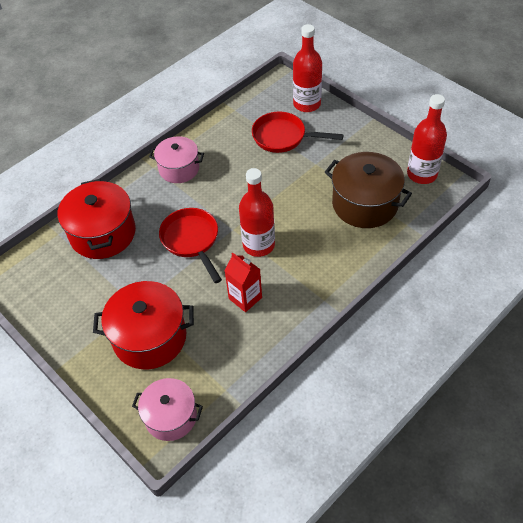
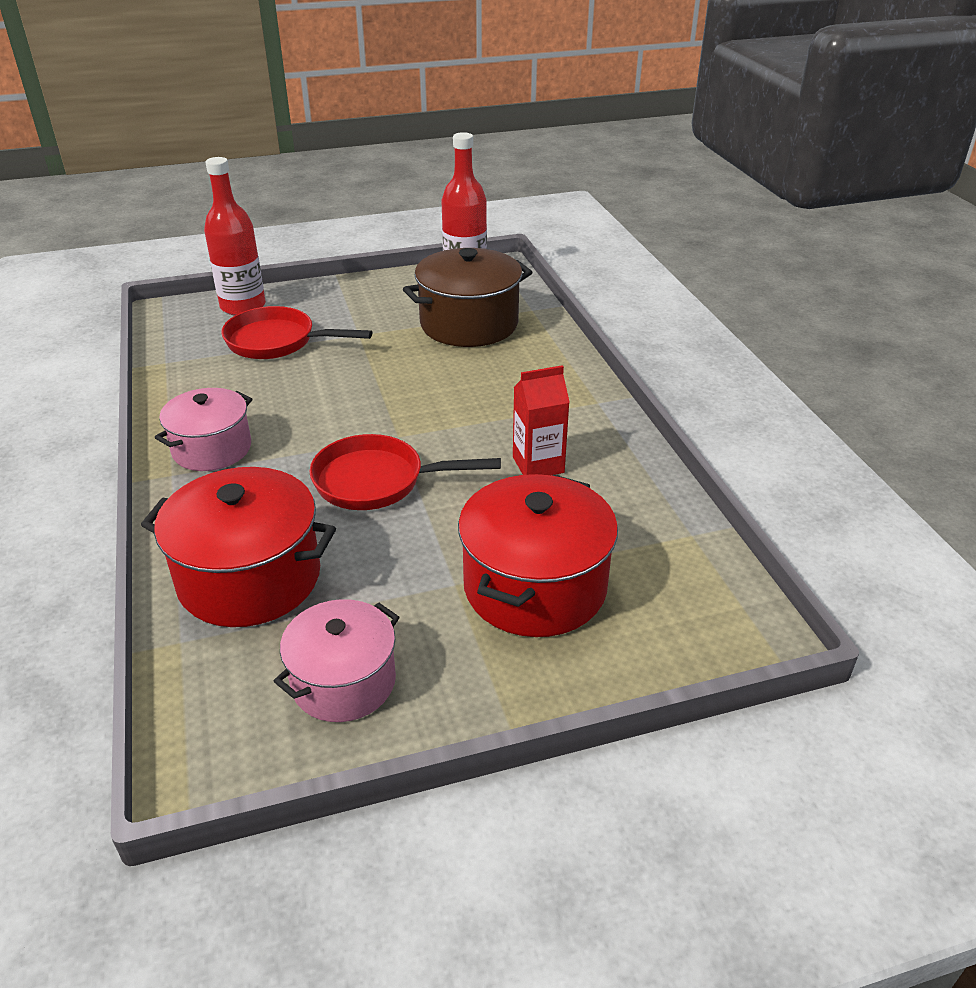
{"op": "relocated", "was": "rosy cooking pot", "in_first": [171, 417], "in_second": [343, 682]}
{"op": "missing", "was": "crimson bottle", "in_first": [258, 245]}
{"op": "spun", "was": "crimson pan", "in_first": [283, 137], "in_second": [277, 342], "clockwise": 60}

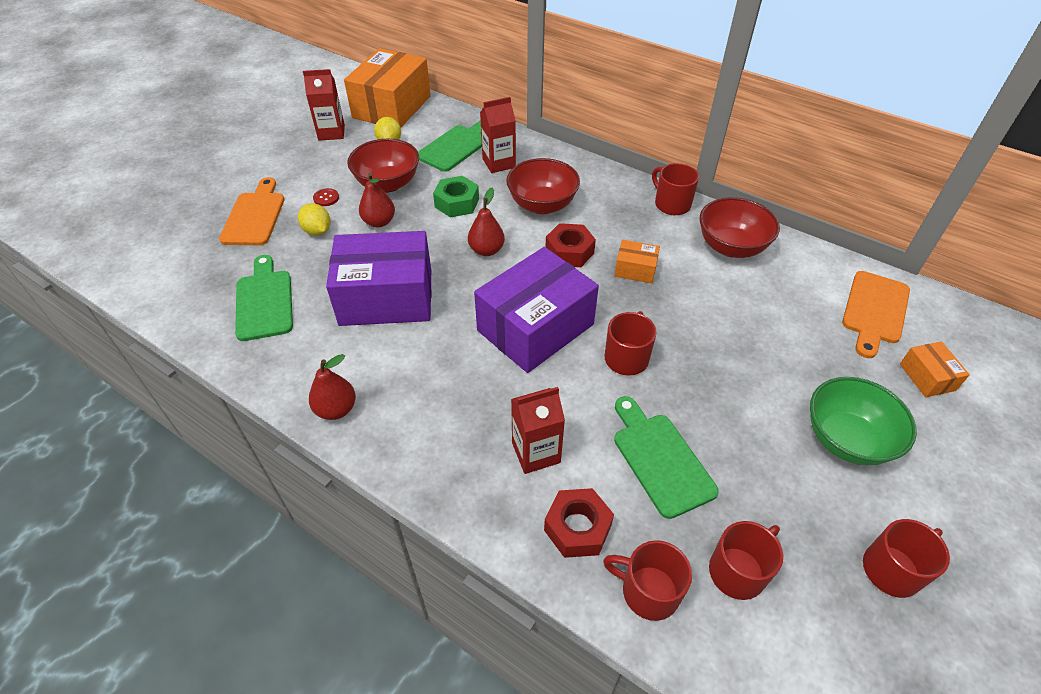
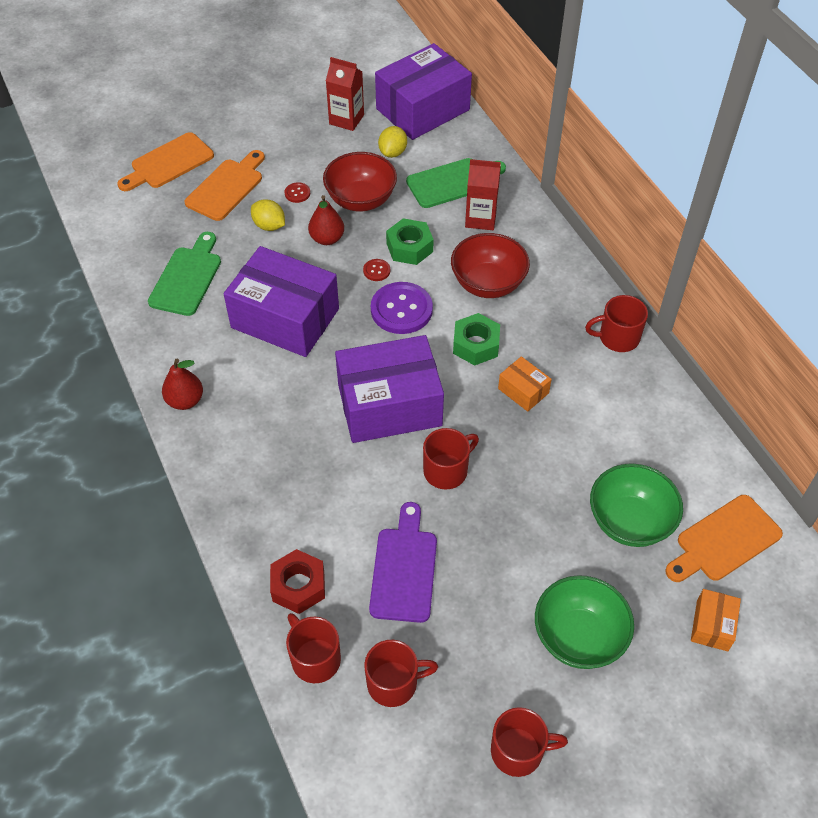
{"op": "spun", "was": "golden lemon", "in_first": [317, 231], "in_second": [269, 226], "clockwise": -45}
{"op": "colour", "was": "bright orange box", "now": "violet box", "in_first": [392, 107], "in_second": [422, 109]}
{"op": "exchanged", "was": "crimson pear fruit", "now": "violet shirt button", "in_first": [486, 250], "in_second": [401, 309]}
{"op": "missing", "was": "crimson milk carton", "in_first": [536, 452]}
{"op": "colour", "was": "crimson nut", "now": "green nut", "in_first": [569, 252], "in_second": [476, 345]}
{"op": "colour", "was": "green cutting board", "now": "violet cutting board", "in_first": [660, 459], "in_second": [404, 569]}
{"op": "spun", "was": "crimson mug", "in_first": [671, 204], "in_second": [617, 337], "clockwise": -90}
{"op": "missing", "was": "crimson deep dish", "in_first": [731, 247]}
{"op": "appeared", "now": "bright orange cutting board", "in_second": [168, 163]}
{"op": "appeared", "now": "crimson shirt button", "in_second": [376, 271]}
{"op": "appeared", "now": "green deep dish", "in_second": [629, 521]}

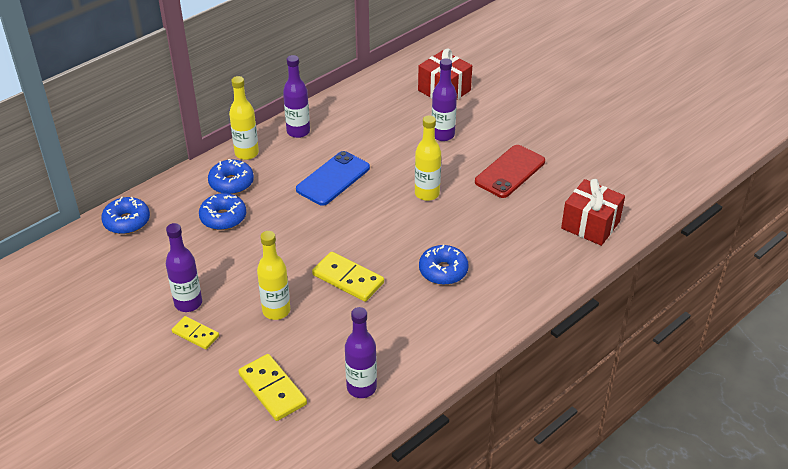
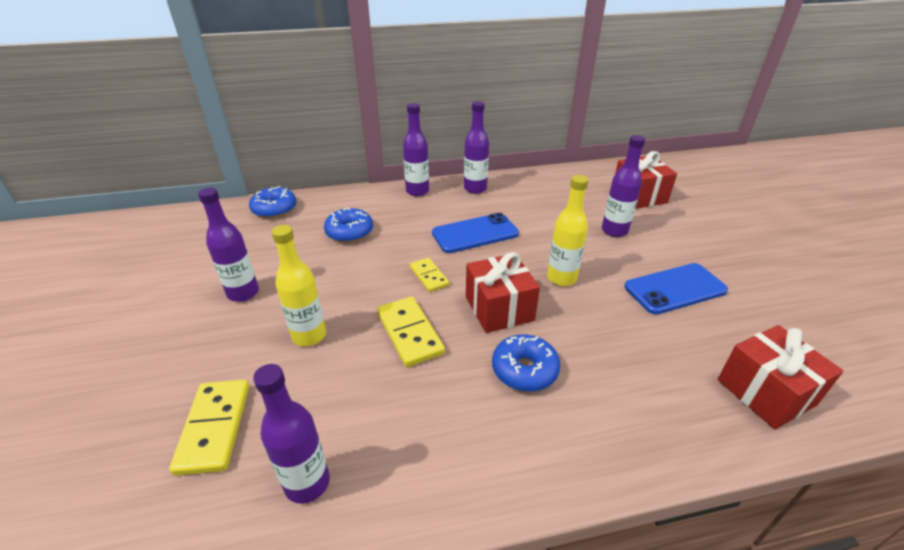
{"op": "relocated", "was": "golden domino piece", "in_first": [195, 334], "in_second": [429, 276]}
{"op": "missing", "was": "cobalt doughnut", "in_first": [231, 183]}
{"op": "colour", "was": "golden bottle", "now": "violet bottle", "in_first": [246, 153], "in_second": [417, 191]}
{"op": "colour", "was": "crimson phone", "now": "cobalt phone", "in_first": [510, 172], "in_second": [675, 289]}
{"op": "appeared", "now": "crimson present", "in_second": [499, 308]}

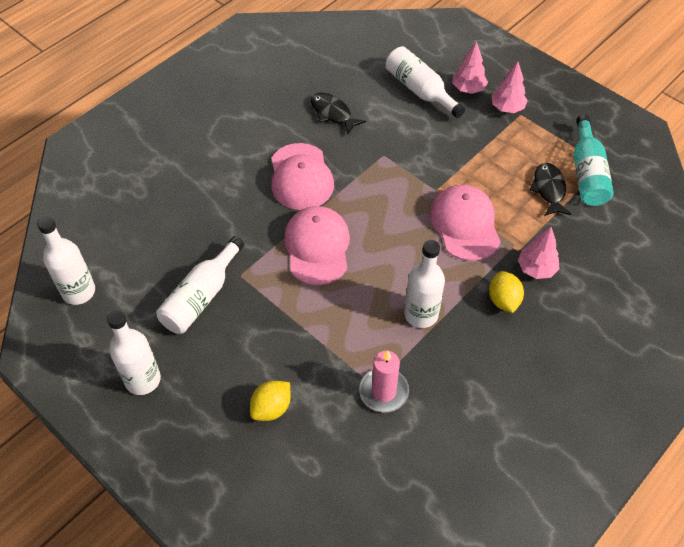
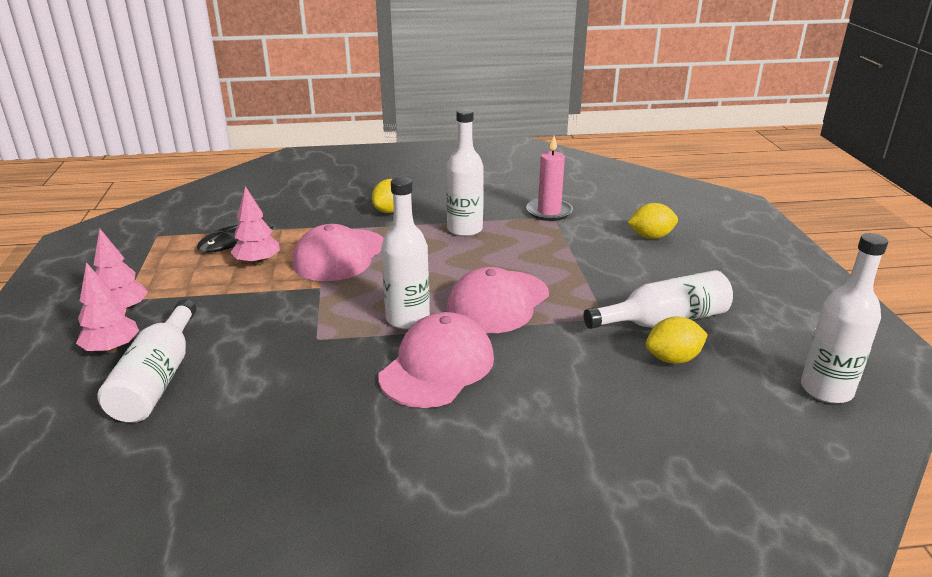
{"op": "relocated", "was": "pure white bottle", "in_first": [143, 380], "in_second": [408, 319]}
{"op": "missing", "was": "jet-black toy fish", "in_first": [333, 113]}
{"op": "relocated", "was": "rosy fir tree", "in_first": [536, 269], "in_second": [258, 262]}
{"op": "missing", "was": "teal bottle", "in_first": [587, 173]}
{"op": "appeared", "now": "golden lemon", "in_second": [673, 359]}

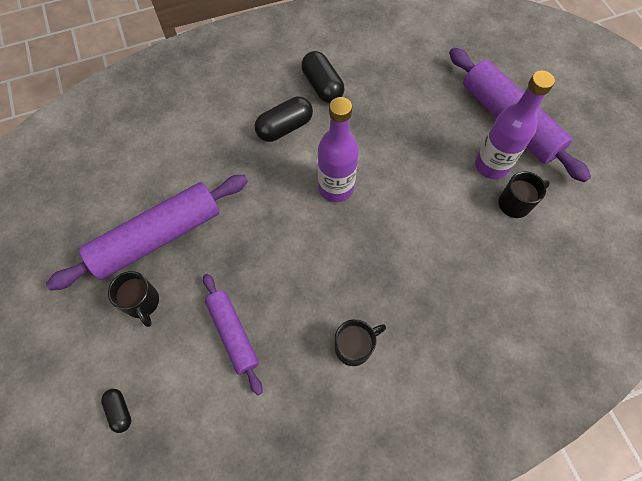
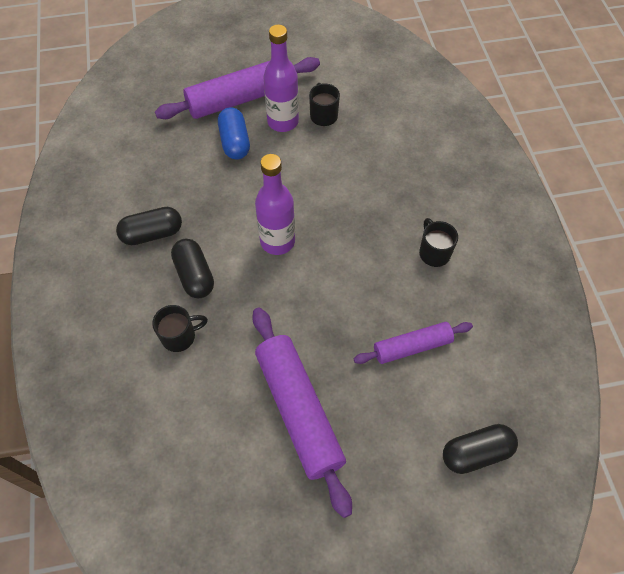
{"op": "size", "was": "jet-black capsule", "in_first": [120, 411], "in_second": [476, 453], "ratio": 1.8}
{"op": "relocated", "was": "jet-black mug", "in_first": [142, 303], "in_second": [180, 336]}
{"op": "appeared", "now": "cobalt capsule", "in_second": [235, 142]}

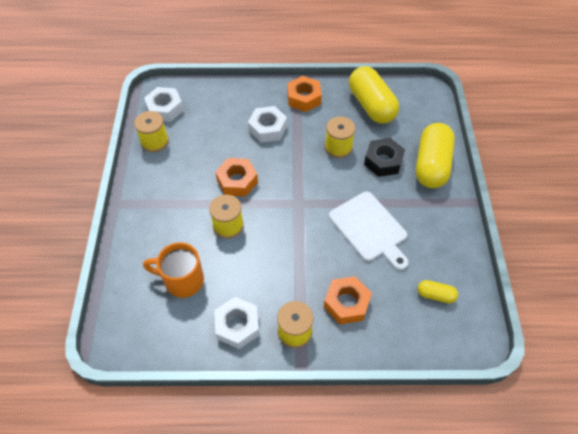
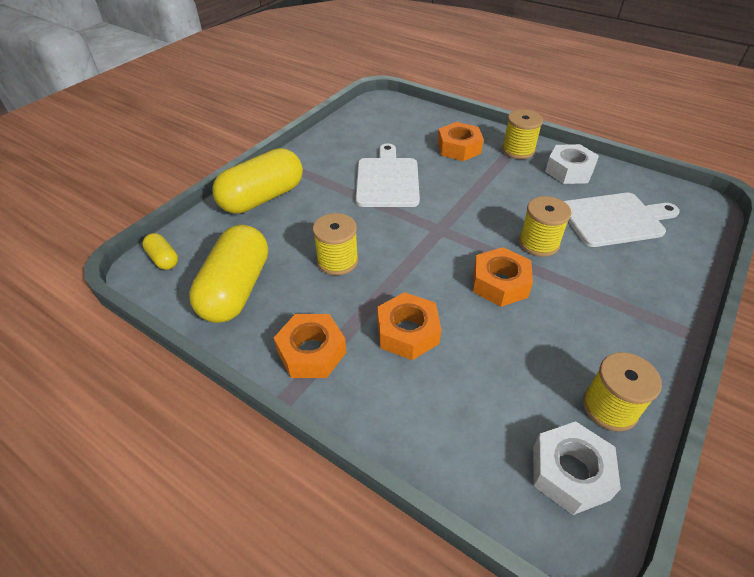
{"op": "exchanged", "was": "bright orange mug", "now": "pure white cutting board", "in_first": [182, 280], "in_second": [615, 219]}
{"op": "colour", "was": "pure white nut", "now": "bright orange nut", "in_first": [267, 128], "in_second": [407, 332]}
{"op": "missing", "was": "jet-black nut", "in_first": [383, 161]}
{"op": "relocated", "was": "golden capsule", "in_first": [435, 295], "in_second": [163, 259]}

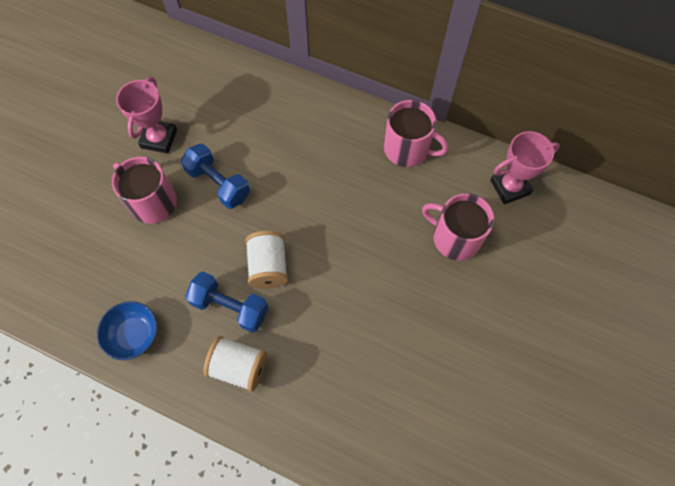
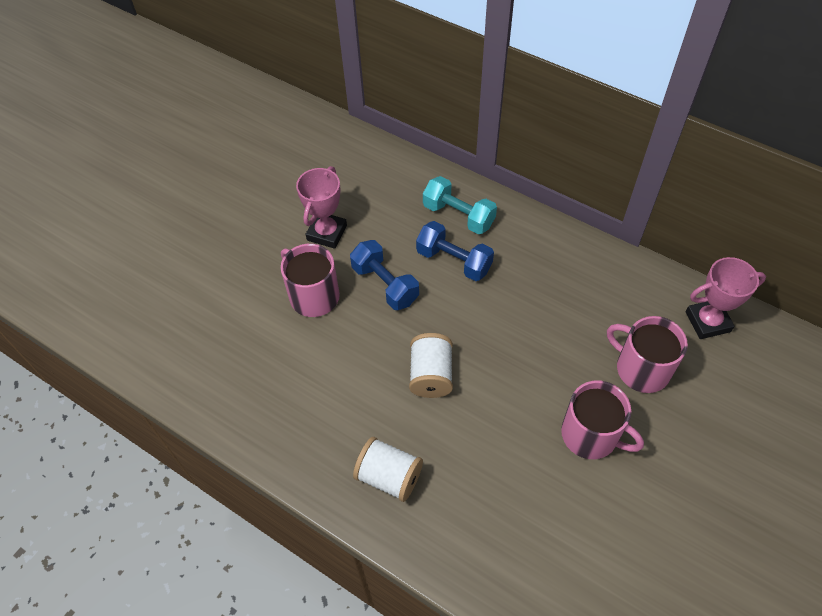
{"op": "missing", "was": "cobalt deep dish", "in_first": [134, 335]}
{"op": "relocated", "was": "cobalt dumbbell", "in_first": [230, 307], "in_second": [454, 261]}
{"op": "relocated", "was": "rosy mug", "in_first": [407, 149], "in_second": [591, 435]}
{"op": "appeared", "now": "teal dumbbell", "in_second": [458, 215]}

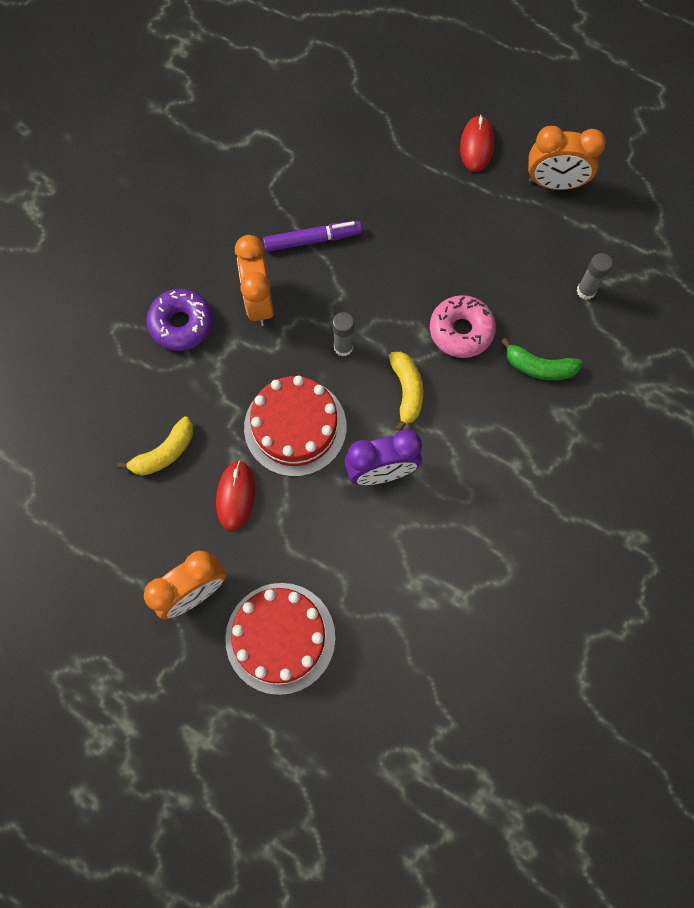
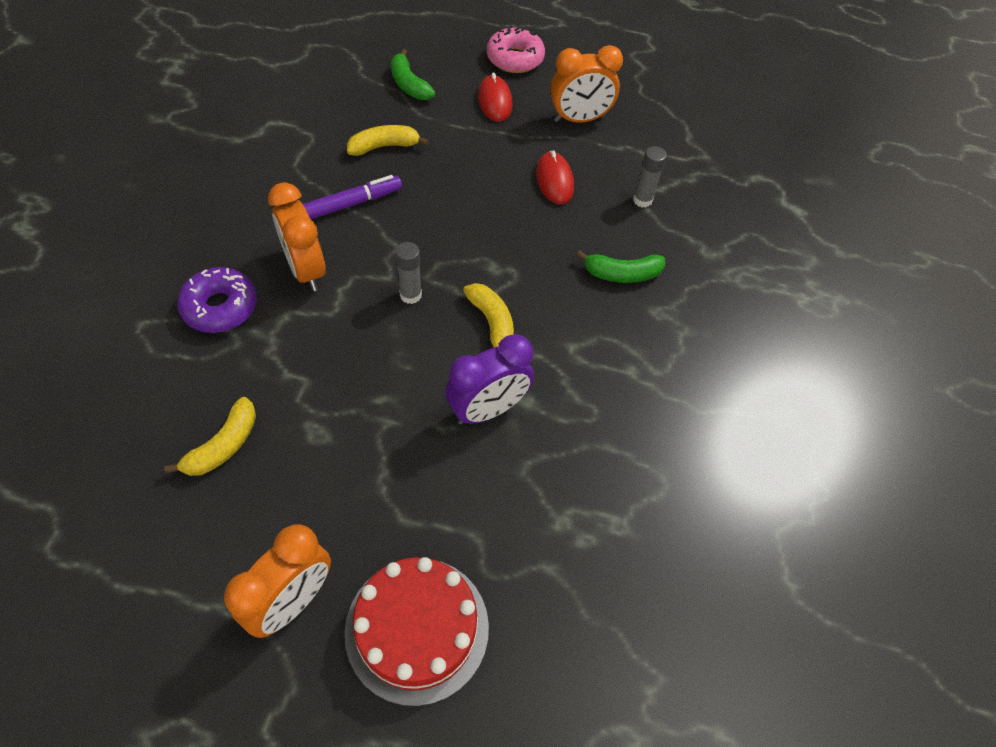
{"op": "relocated", "was": "crimson computer mouse", "in_first": [235, 496], "in_second": [554, 180]}
{"op": "missing", "was": "crimson layer cake", "in_first": [295, 427]}
{"op": "relocated", "was": "rosy doughnut", "in_first": [461, 331], "in_second": [515, 59]}
{"op": "appeared", "now": "golden banana fruit", "in_second": [384, 146]}
{"op": "appeared", "now": "green banana fruit", "in_second": [409, 84]}

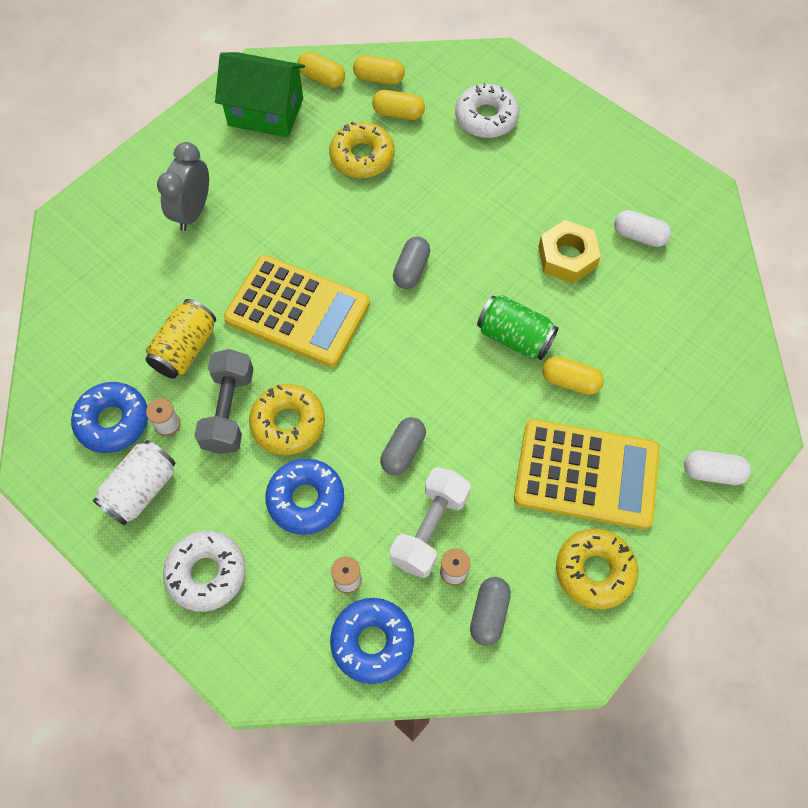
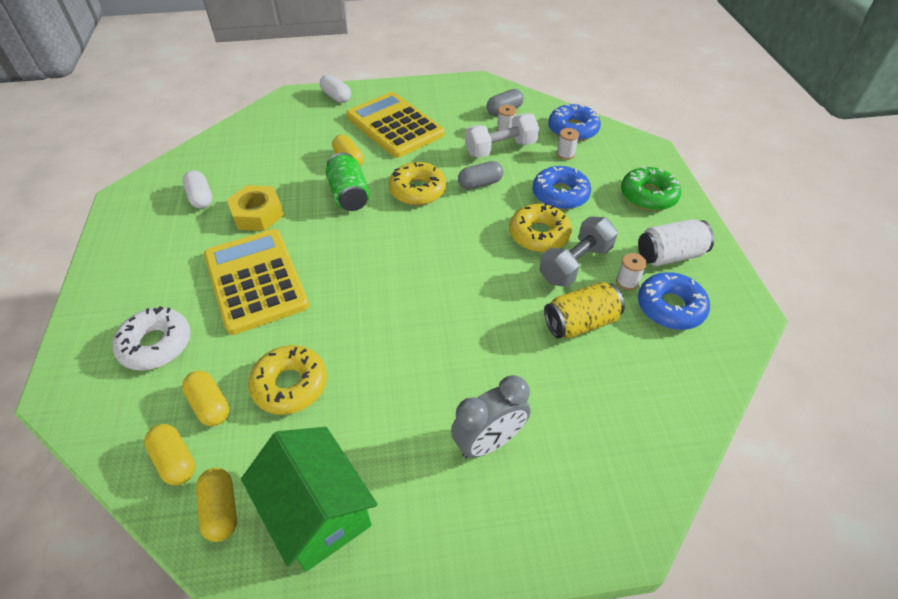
{"op": "colour", "was": "pure white doughnut", "now": "green doughnut", "in_first": [206, 573], "in_second": [648, 195]}
{"op": "relocated", "was": "golden calculator", "in_first": [297, 311], "in_second": [255, 280]}
{"op": "missing", "was": "gray capsule", "in_first": [411, 270]}
{"op": "relocated", "was": "golden doughnut", "in_first": [594, 571], "in_second": [417, 190]}

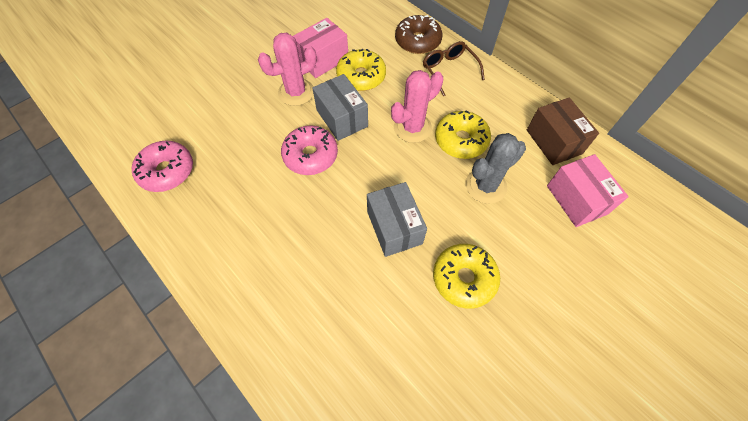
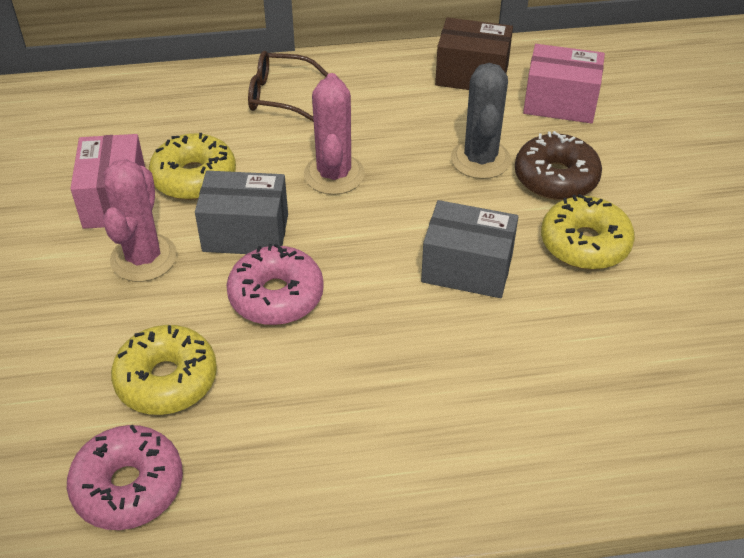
{"op": "relocated", "was": "dark brown doughnut", "in_first": [417, 41], "in_second": [556, 178]}
{"op": "relocated", "was": "golden doughnut", "in_first": [461, 140], "in_second": [167, 380]}

